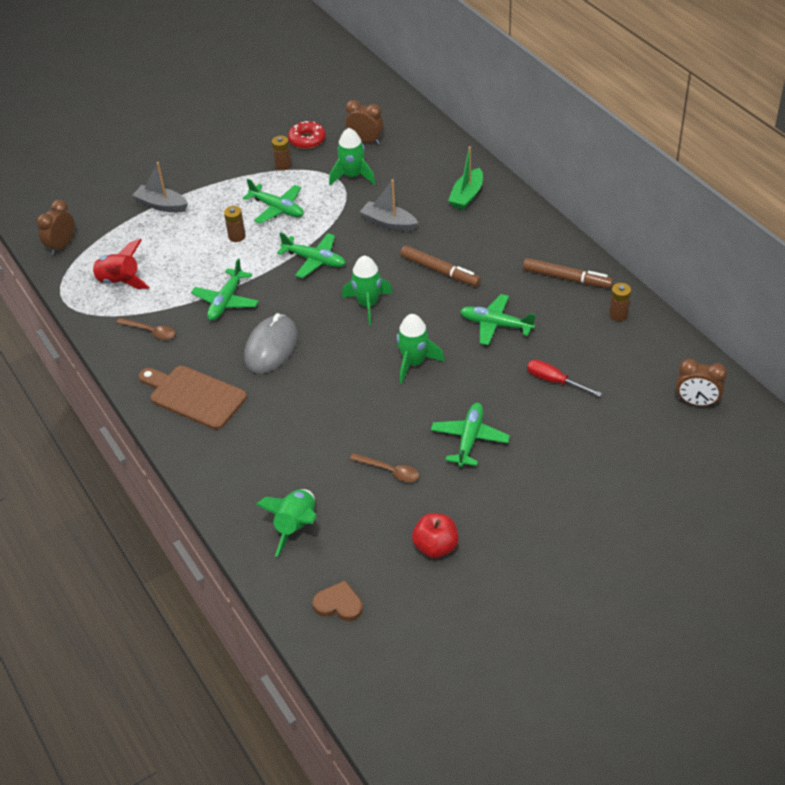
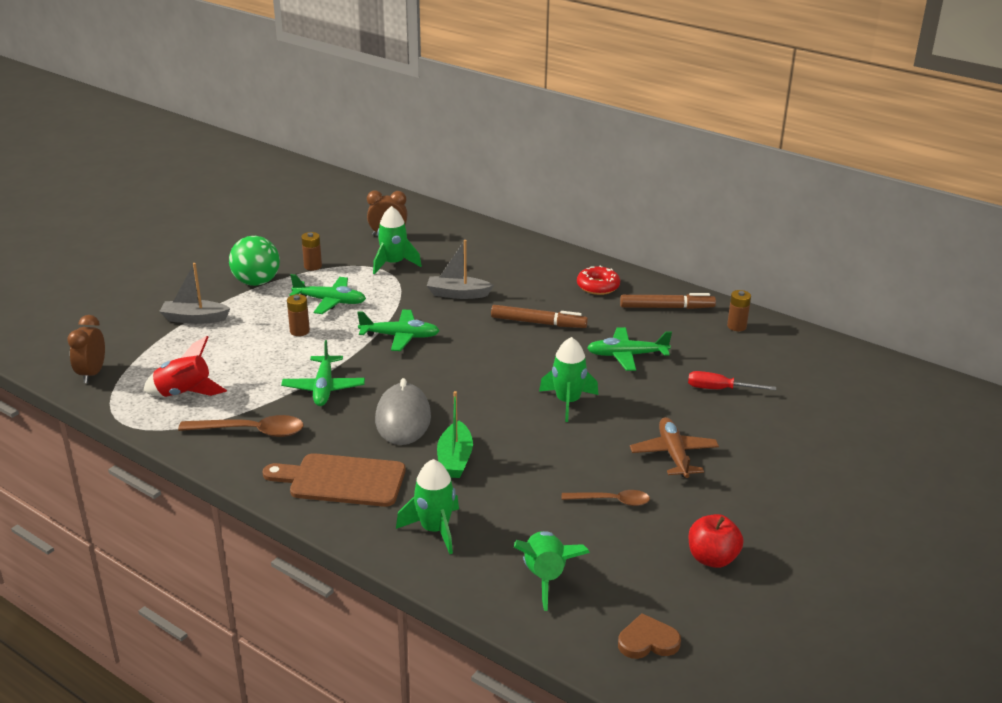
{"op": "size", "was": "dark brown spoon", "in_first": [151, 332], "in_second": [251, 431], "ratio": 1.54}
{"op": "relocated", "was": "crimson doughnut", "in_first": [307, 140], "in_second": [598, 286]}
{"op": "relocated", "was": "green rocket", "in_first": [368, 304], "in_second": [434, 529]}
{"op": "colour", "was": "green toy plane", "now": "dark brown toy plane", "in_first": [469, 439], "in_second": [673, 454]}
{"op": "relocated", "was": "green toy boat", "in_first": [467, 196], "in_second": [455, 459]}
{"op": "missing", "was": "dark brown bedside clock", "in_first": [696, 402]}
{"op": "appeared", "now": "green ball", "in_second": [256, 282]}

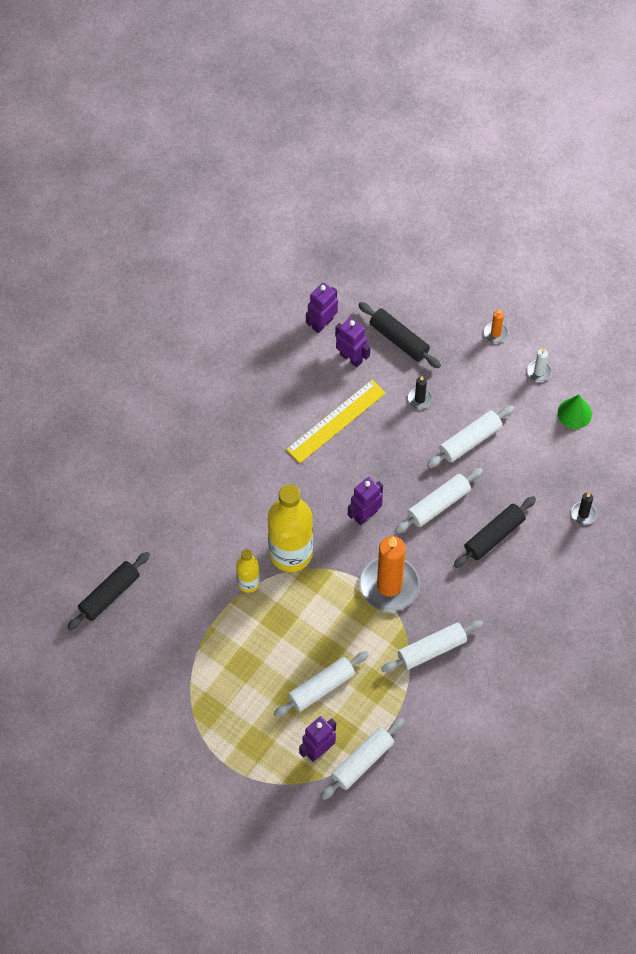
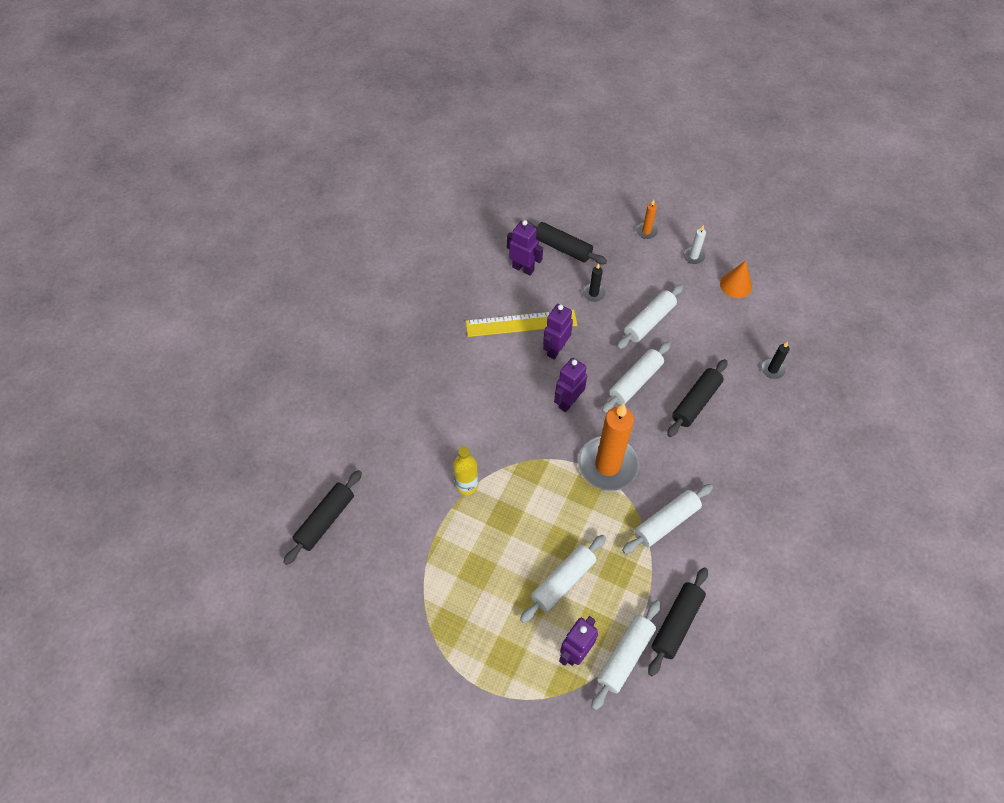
{"op": "missing", "was": "golden bottle", "in_first": [291, 553]}
{"op": "spun", "was": "golden measuring stick", "in_first": [336, 421], "in_second": [521, 323], "clockwise": 45}
{"op": "relocated", "was": "violet robot", "in_first": [322, 323], "in_second": [555, 349]}
{"op": "colour", "was": "green cone shape", "now": "bright orange cone shape", "in_first": [574, 413], "in_second": [735, 285]}
{"op": "appeared", "now": "jet-black rolling pin", "in_second": [676, 623]}

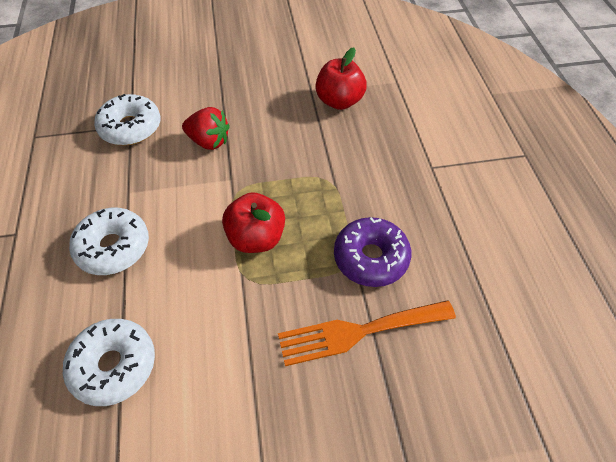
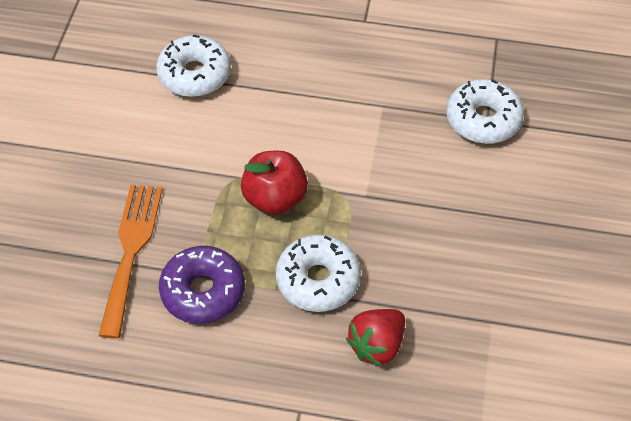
{"op": "relocated", "was": "pure white doughnut", "in_first": [113, 247], "in_second": [318, 280]}
{"op": "relocated", "was": "crimson toy strawberry", "in_first": [209, 141], "in_second": [377, 345]}
{"op": "missing", "was": "crimson apple", "in_first": [339, 101]}

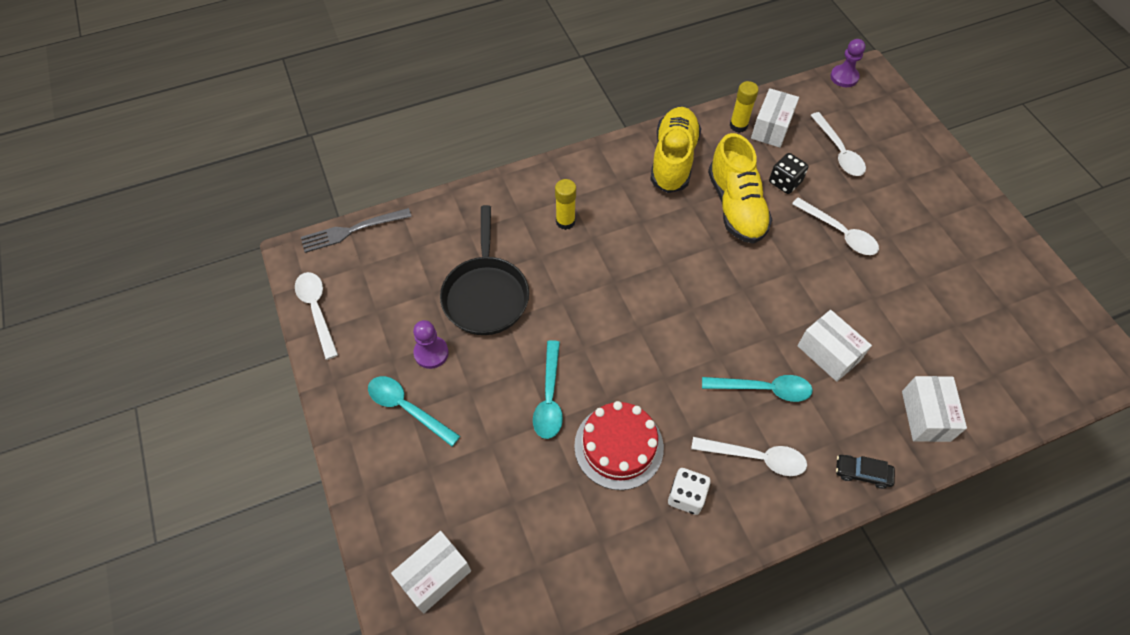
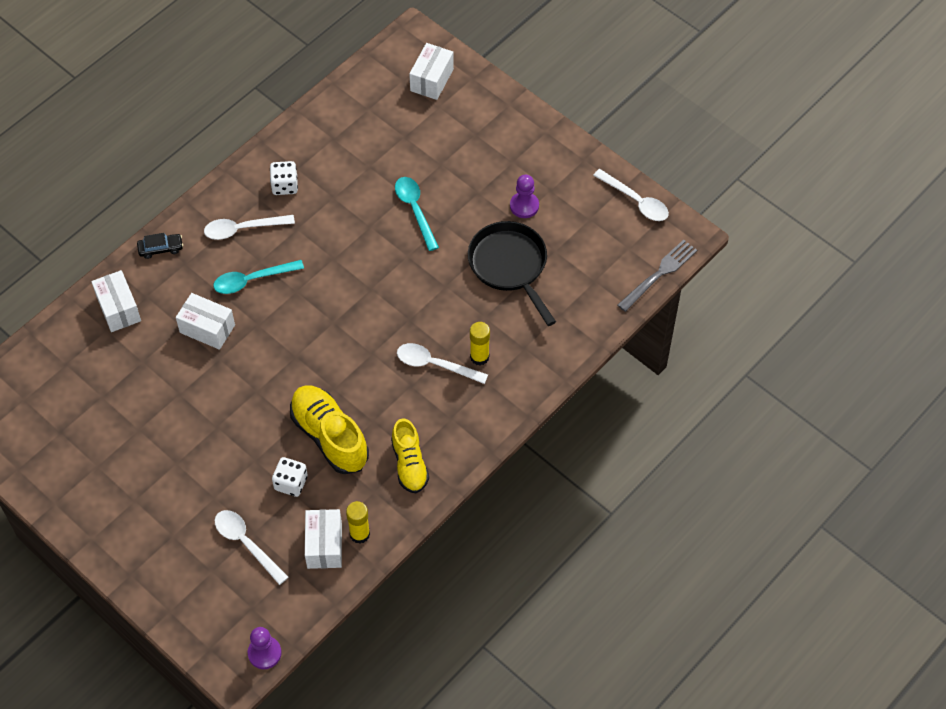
{"op": "missing", "was": "teal spoon", "in_first": [407, 408]}
{"op": "missing", "was": "crimson layer cake", "in_first": [618, 446]}
{"op": "size", "was": "golden sneaker", "in_first": [673, 160], "in_second": [409, 464], "ratio": 0.66}
{"op": "colour", "was": "jet-black die", "now": "pure white die", "in_first": [785, 182], "in_second": [291, 483]}
{"op": "relocated", "was": "pure white spoon", "in_first": [839, 233], "in_second": [435, 364]}

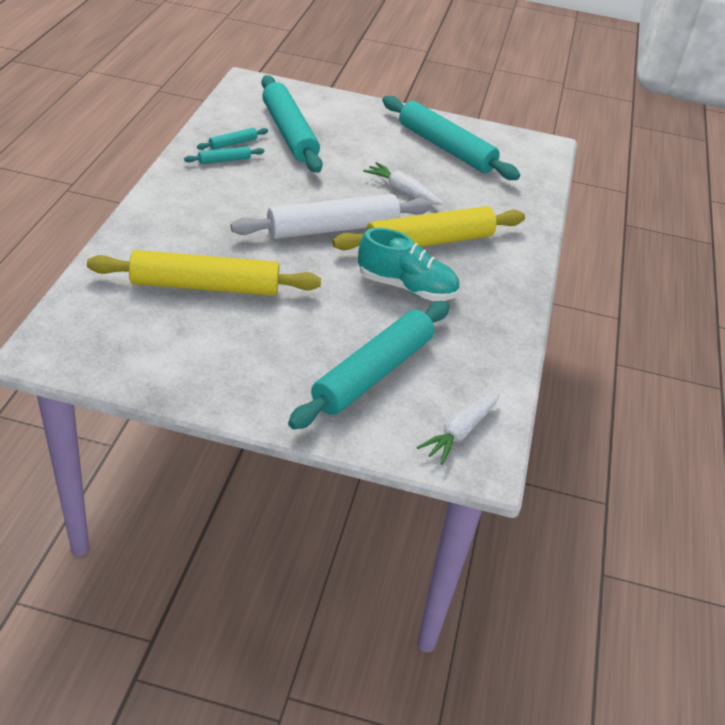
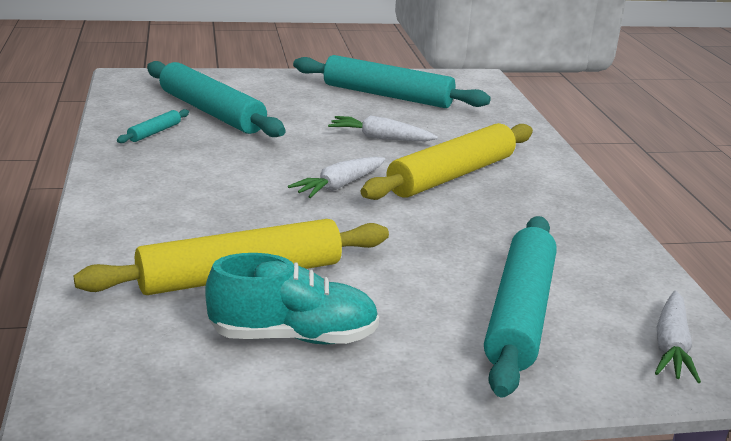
{"op": "missing", "was": "teal rolling pin", "in_first": [224, 160]}
{"op": "exchanged", "was": "pure white rolling pin", "now": "pure white carrot", "in_first": [333, 229], "in_second": [339, 186]}
{"op": "relocated", "was": "teal sneaker", "in_first": [406, 287], "in_second": [293, 337]}

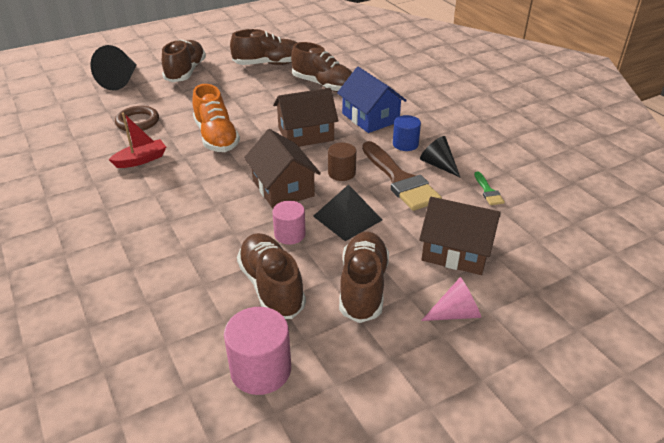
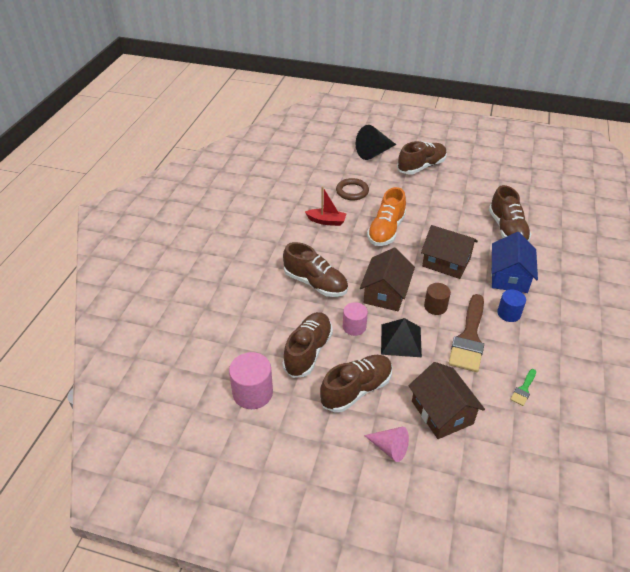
{"op": "relocated", "was": "dark brown sneaker", "in_first": [268, 64], "in_second": [315, 283]}
{"op": "missing", "was": "jet-black cone shape", "in_first": [438, 165]}

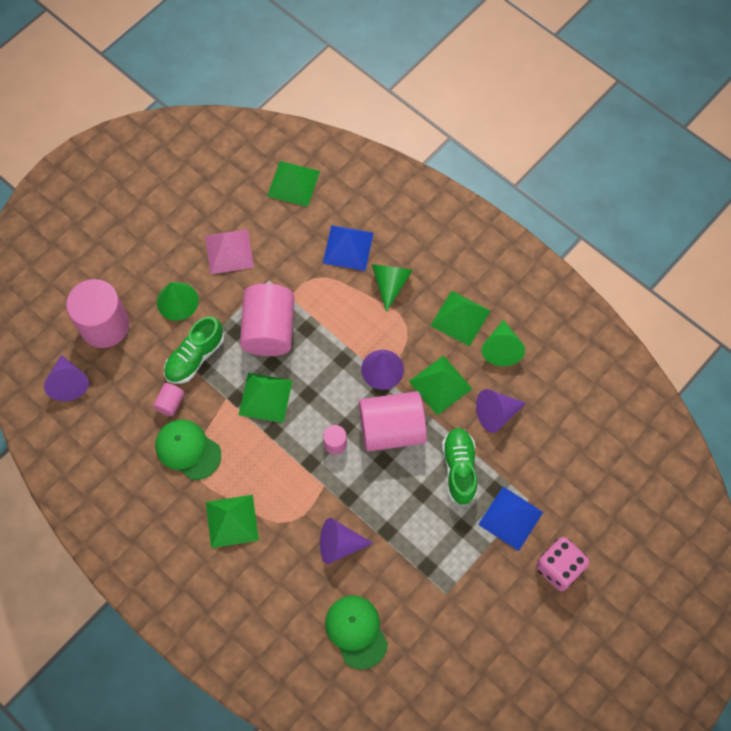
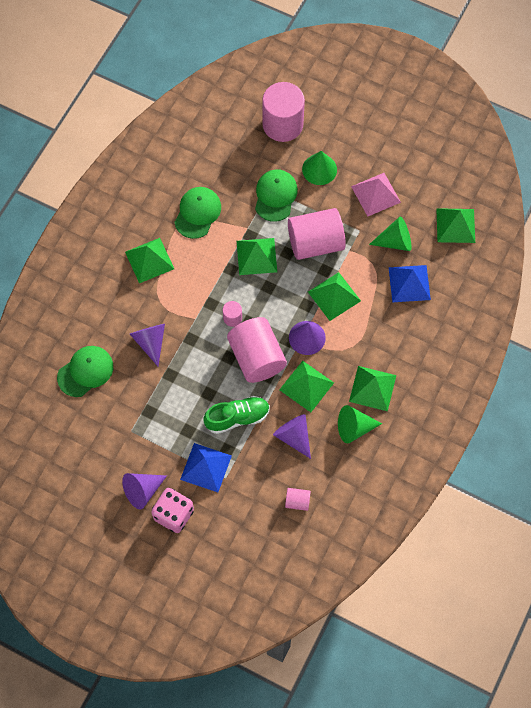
{"op": "relocated", "was": "violet cone shape", "in_first": [68, 383], "in_second": [142, 491]}
{"op": "relocated", "was": "rosy cylinder shape", "in_first": [170, 403], "in_second": [297, 501]}
{"op": "exchanged", "was": "green sneaker", "now": "green peaked cap", "in_first": [195, 357], "in_second": [275, 196]}
{"op": "relocated", "was": "green cone shape", "in_first": [390, 283], "in_second": [395, 241]}
{"op": "appeared", "now": "green pyramid shape", "in_second": [334, 296]}

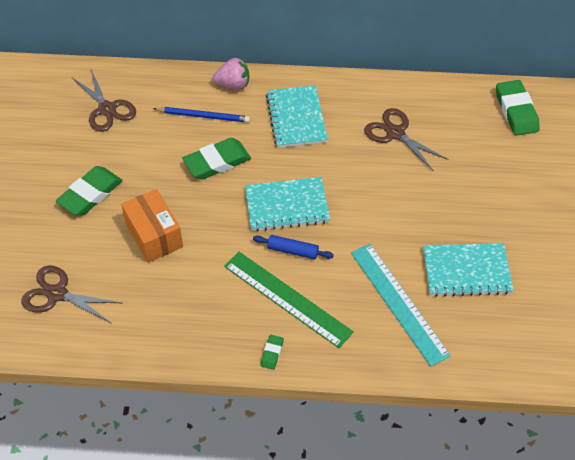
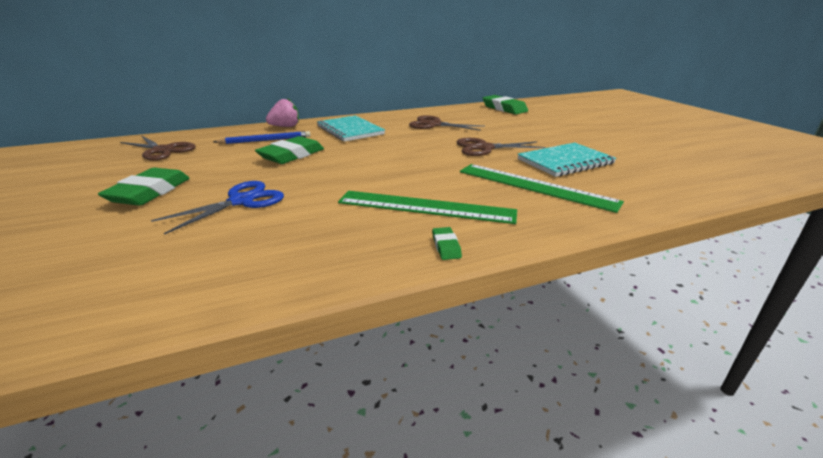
{"op": "relocated", "was": "dark brown shears", "in_first": [57, 294], "in_second": [484, 148]}
{"op": "exchanged", "was": "bright orange box", "now": "cobalt shears", "in_first": [154, 235], "in_second": [241, 201]}
{"op": "missing", "was": "teal exercise book", "in_first": [287, 205]}
{"op": "missing", "was": "cobalt rolling pin", "in_first": [293, 251]}
{"op": "colour", "was": "teal measuring stick", "now": "green measuring stick", "in_first": [398, 303], "in_second": [535, 186]}

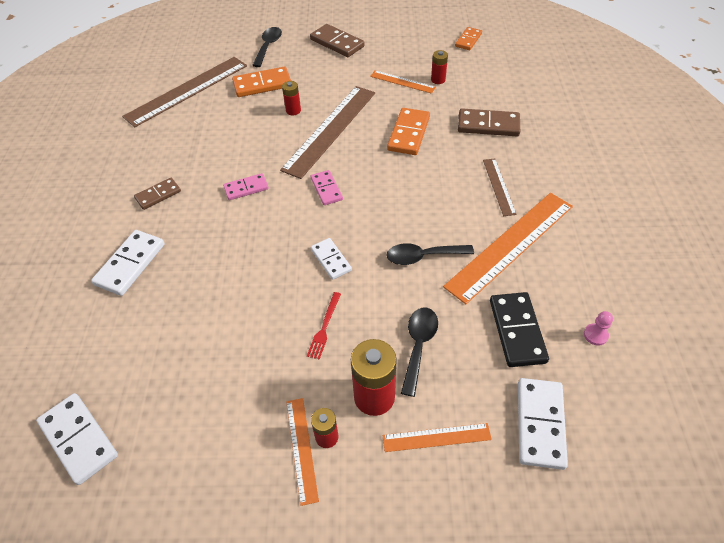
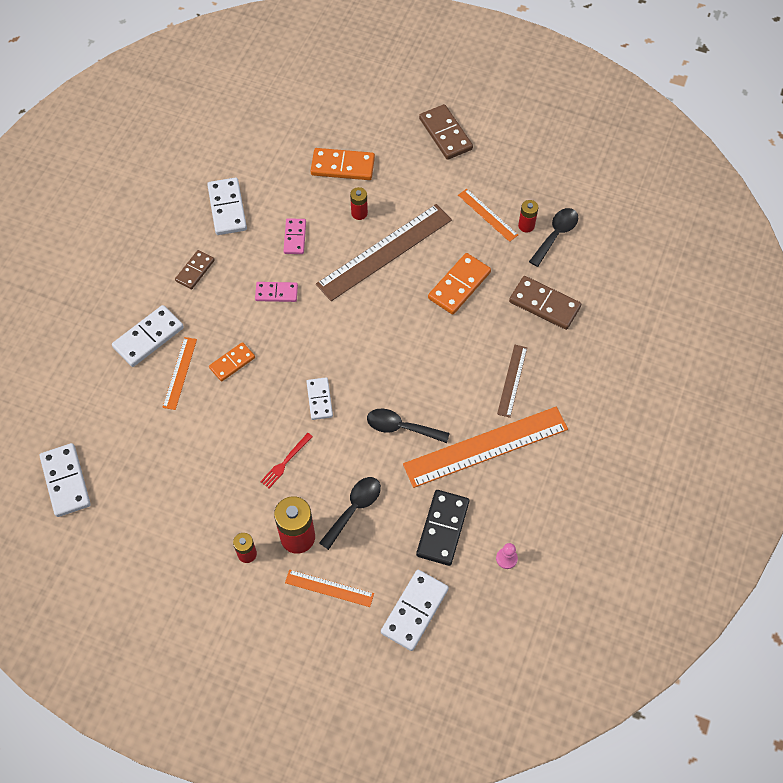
{"op": "missing", "was": "dark brown measuring stick", "in_first": [187, 91]}
{"op": "spun", "was": "dark brown domino piece", "in_first": [158, 195], "in_second": [195, 271], "clockwise": -45}
{"op": "relocated", "was": "jet-black spoon", "in_first": [268, 46], "in_second": [556, 235]}
{"op": "relocated", "was": "bright orange measuring stick", "in_first": [301, 449], "in_second": [179, 373]}
{"op": "relocated", "was": "rosy domino piece", "in_first": [326, 189], "in_second": [295, 237]}
{"op": "relocated", "was": "bright orange domino piece", "in_first": [468, 40], "in_second": [232, 363]}
{"op": "appeared", "now": "pure white domino piece", "in_second": [227, 208]}

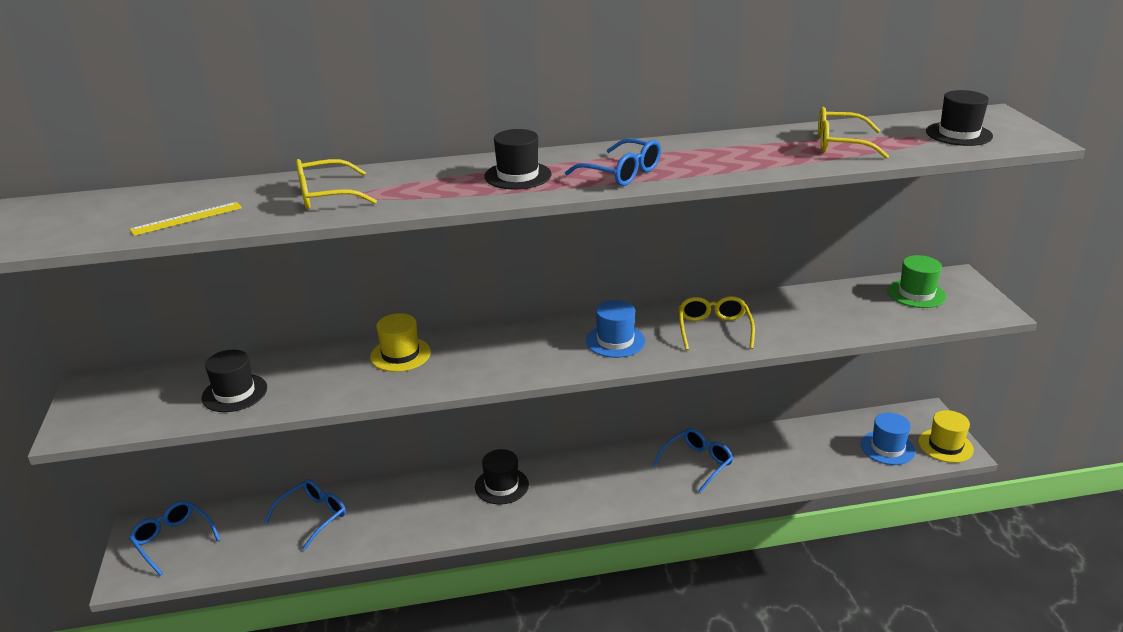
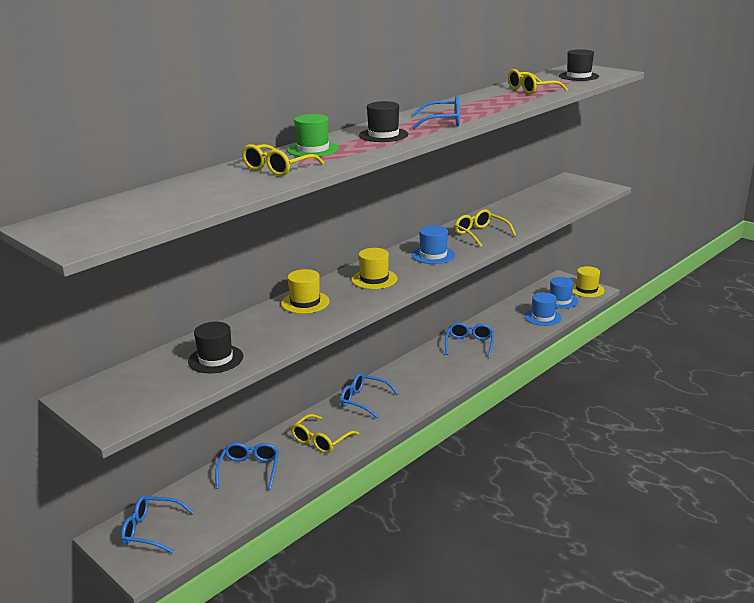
{"op": "missing", "was": "golden measuring stick", "in_first": [187, 218]}
{"op": "exchanged", "was": "jet-black top hat", "now": "cobalt eyeglasses", "in_first": [501, 486], "in_second": [363, 400]}
{"op": "relocated", "was": "green top hat", "in_first": [916, 293], "in_second": [313, 149]}
{"op": "appeared", "now": "golden eyeglasses", "in_second": [320, 440]}
{"op": "appeared", "now": "golden top hat", "in_second": [374, 279]}
{"op": "appeared", "now": "cobalt top hat", "in_second": [543, 317]}

